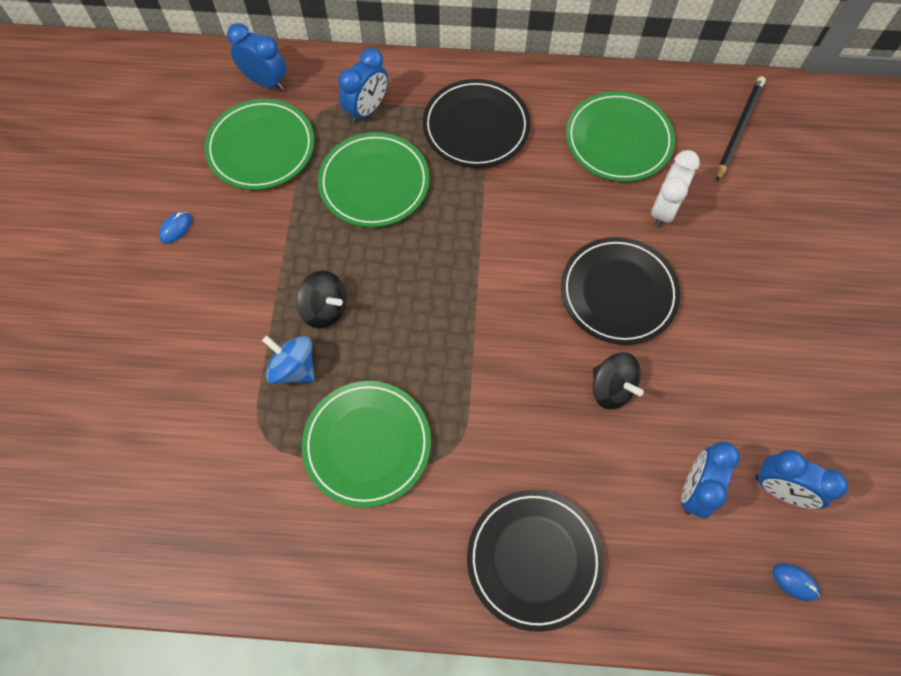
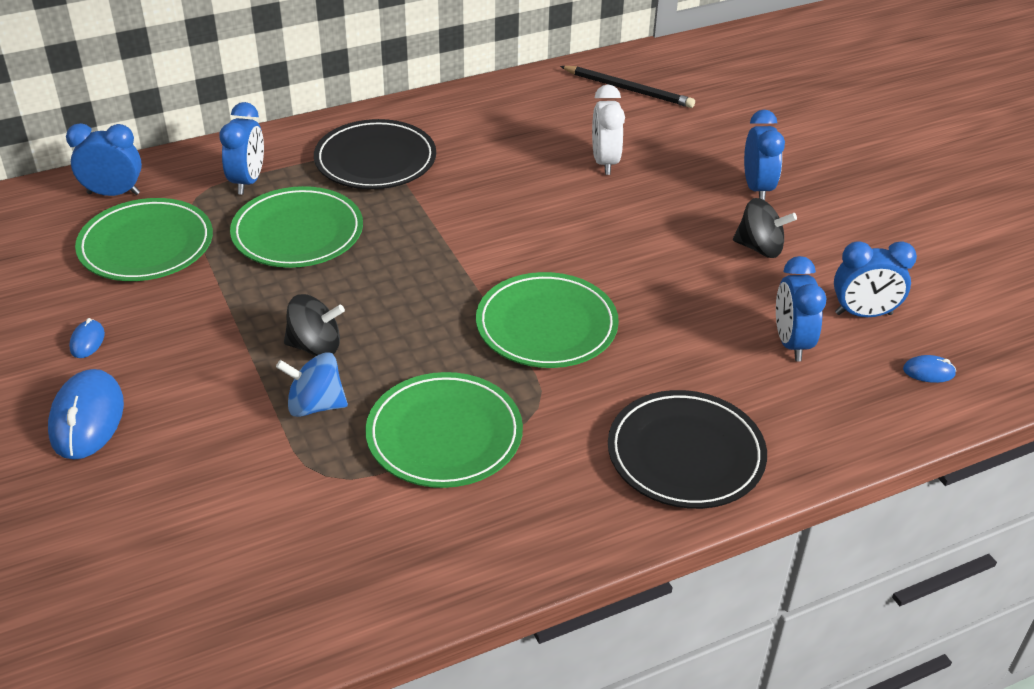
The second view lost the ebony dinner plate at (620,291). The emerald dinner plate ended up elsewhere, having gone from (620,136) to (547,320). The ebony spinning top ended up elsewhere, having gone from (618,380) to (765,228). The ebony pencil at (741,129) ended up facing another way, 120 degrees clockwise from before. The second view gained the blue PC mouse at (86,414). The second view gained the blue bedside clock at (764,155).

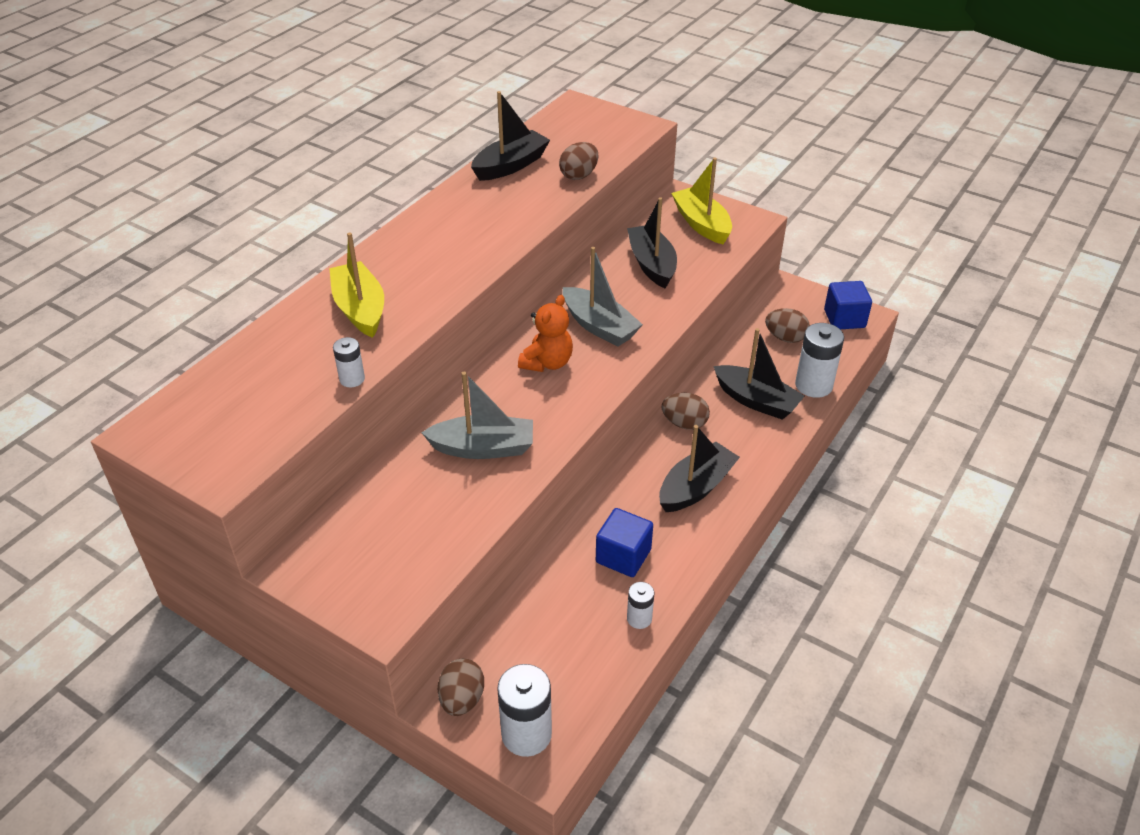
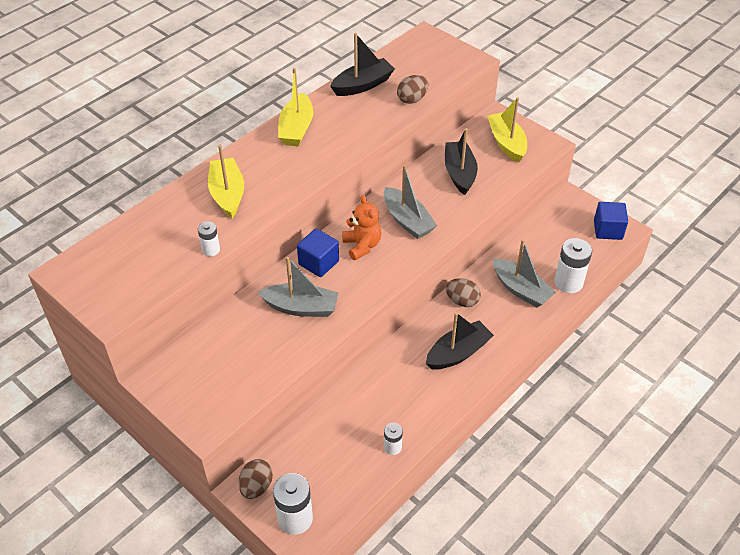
The orange-coloured teddy bear at (545,333) ended up facing another way, 60 degrees counterclockwise from before. The blue cube ended up elsewhere, having gone from (624,542) to (318,252). What was the ebony sailboat at (759,374) turned into the gray sailboat at (524,273). The second view lost the russet toy egg at (787,325). The second view gained the yellow sailboat at (295,107).

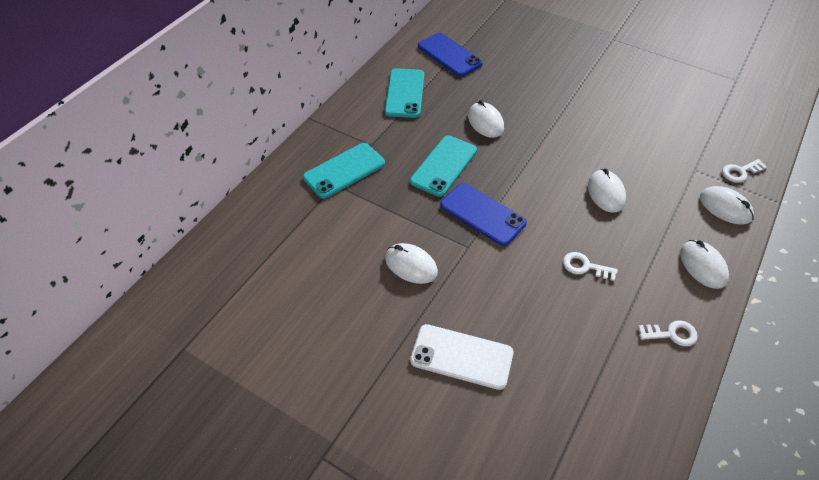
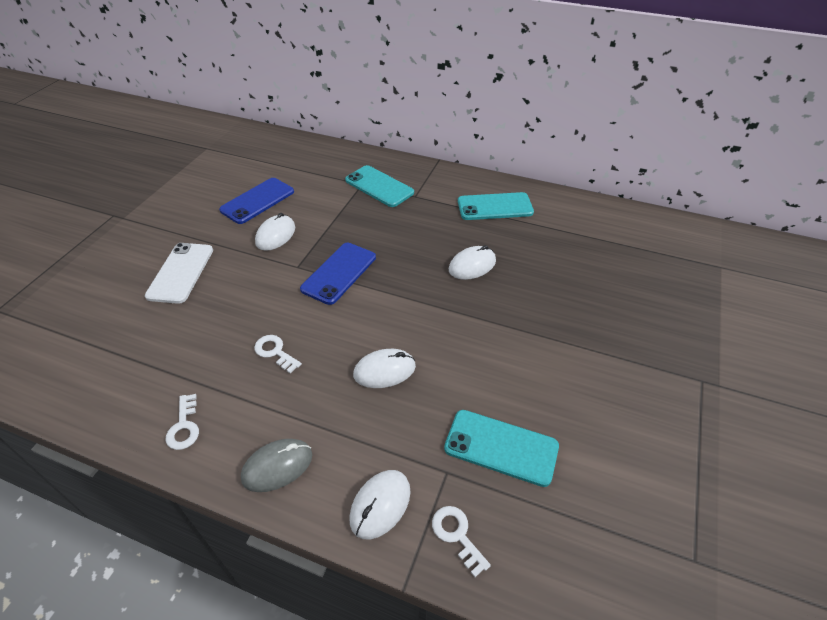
The aqua smartphone ended up elsewhere, having gone from (443,166) to (501,448). The blue smartphone ended up elsewhere, having gone from (450,55) to (256,201). The snow-white latchkey at (590,266) ended up facing another way, 60 degrees counterclockwise from before. What was the snow-white PC mouse at (704,264) turned into the gray PC mouse at (276,465).

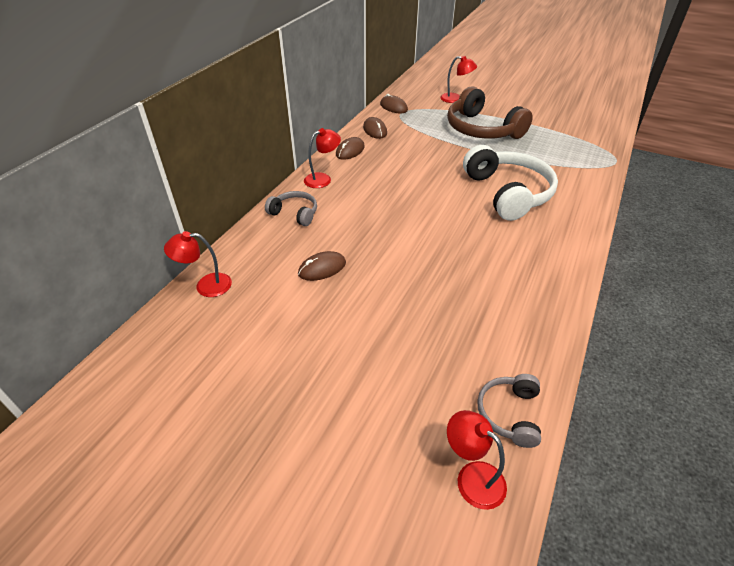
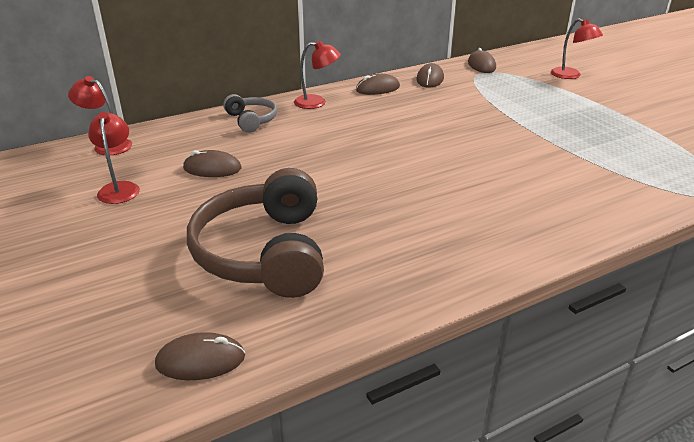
The russet headphones ended up elsewhere, having gone from (490,112) to (255,233). The crimson reading lamp ended up elsewhere, having gone from (477,460) to (114,158). The second view lost the snow-white headphones at (510,183). Where the gray headphones stood at (509,411), the russet PC mouse came to stand at (200,356).

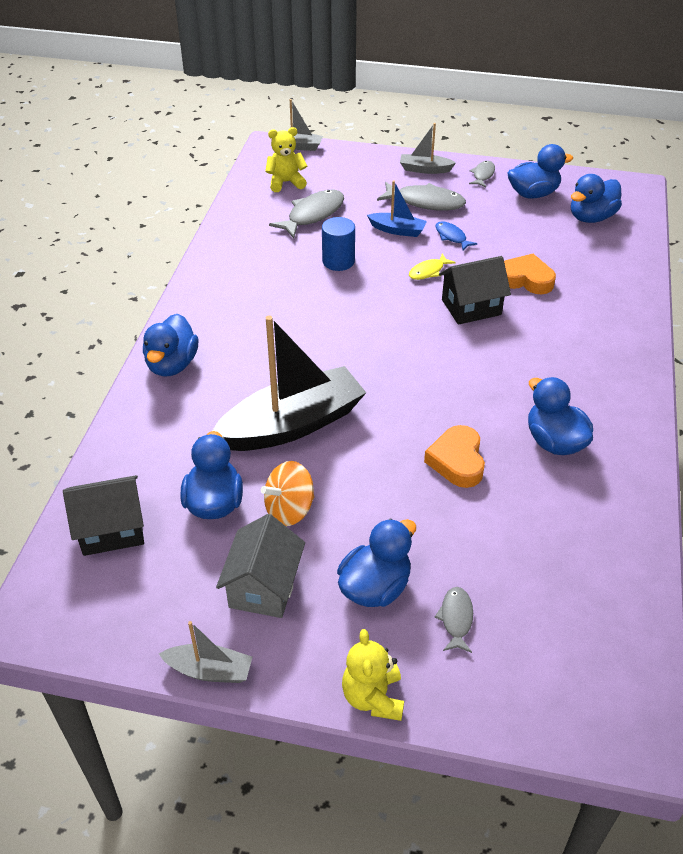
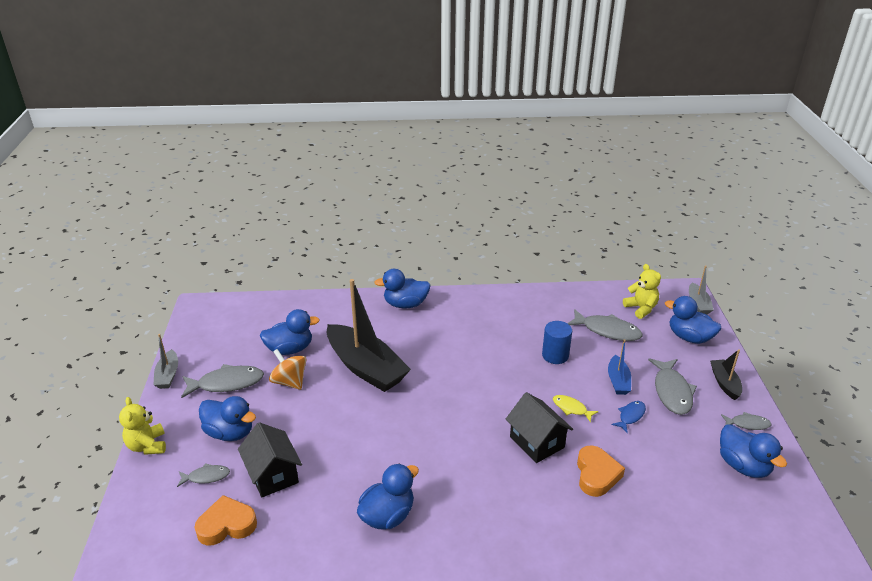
The ebony cottage ended up elsewhere, having gone from (103,515) to (270,459). Where the gray cottage stood at (260,566), the gray fish figure came to stand at (222,381). The yellow teddy bear at (373,675) ended up facing another way, 90 degrees counterclockwise from before. What was the gray sailboat at (428,148) turned into the ebony sailboat at (726,374). The orange-coloured heart shape ended up elsewhere, having gone from (454,456) to (225,520). The blue duck ended up elsewhere, having gone from (596,198) to (693,320).

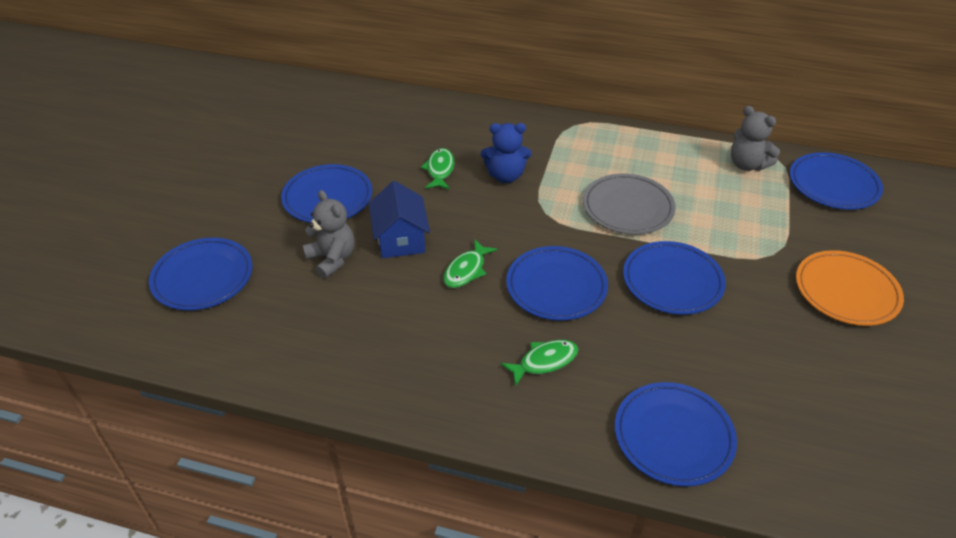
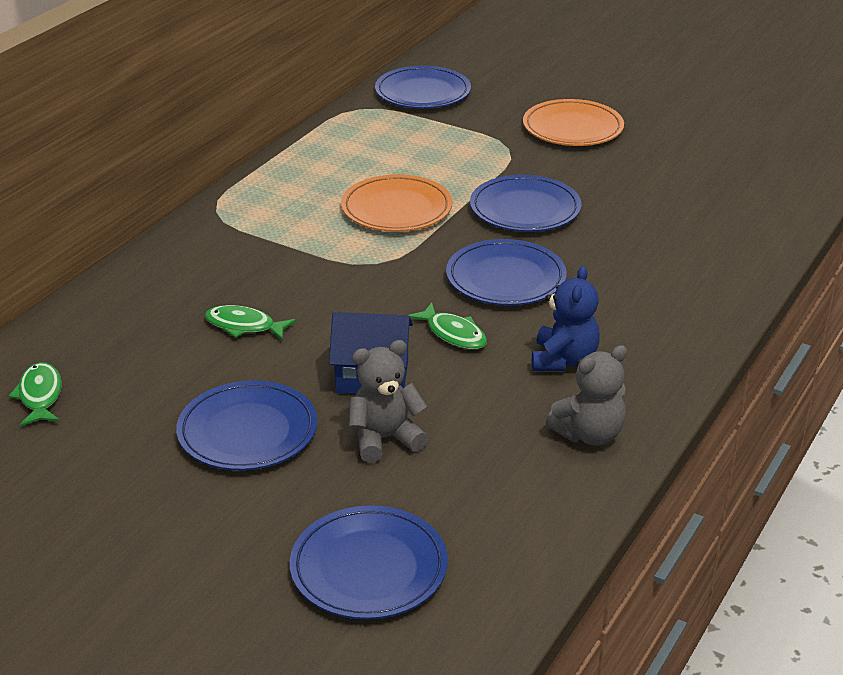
The blue teddy bear ended up elsewhere, having gone from (506,153) to (566,318). The emerald fish figure ended up elsewhere, having gone from (539,363) to (35,394). What was the gray dinner plate at (629,203) turned into the orange-coloured dinner plate at (396,203). The second view lost the blue dinner plate at (676,434). The gray teddy bear ended up elsewhere, having gone from (755,138) to (586,395).

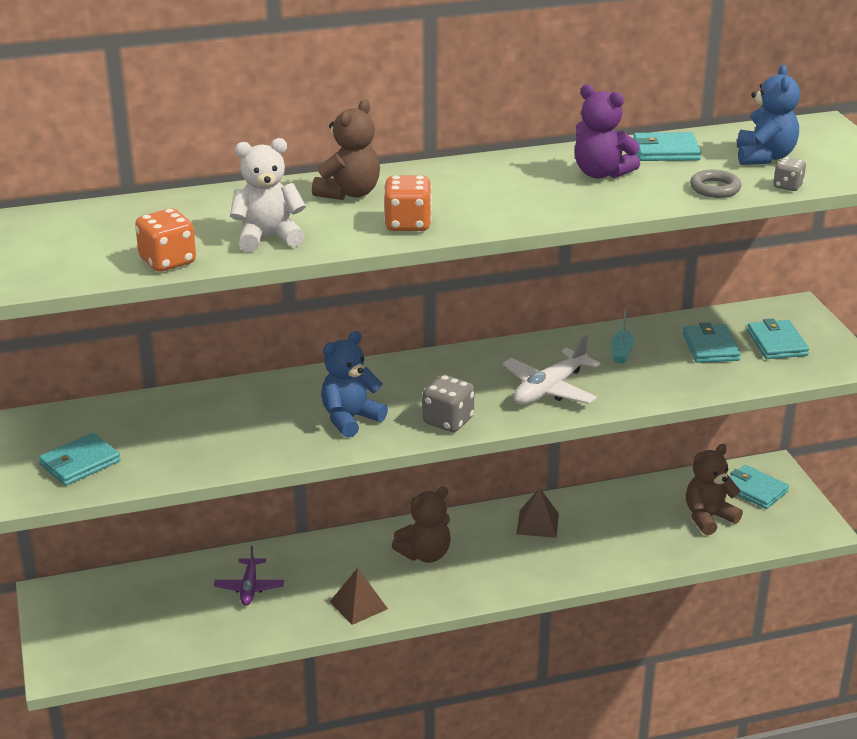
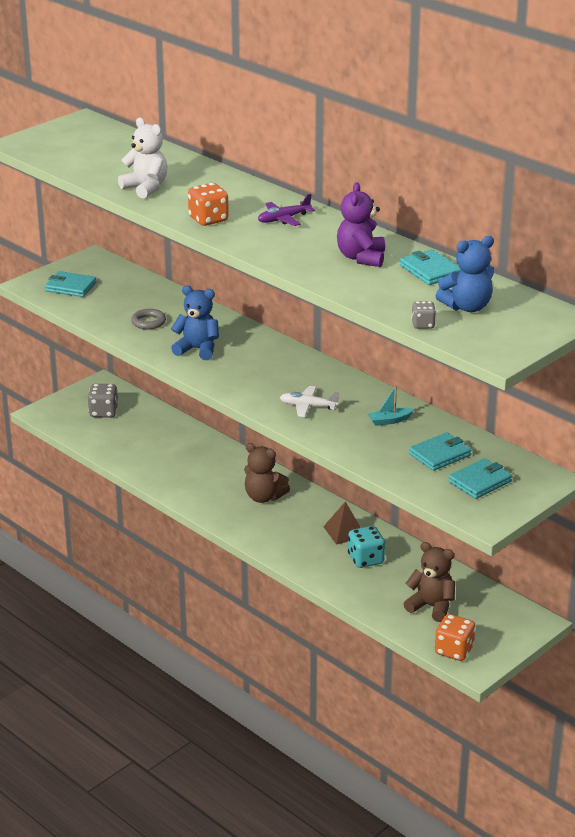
The orange-coloured die ended up elsewhere, having gone from (165,240) to (455,637). The purple toy plane ended up elsewhere, having gone from (249,576) to (286,210). The second view lost the russet teddy bear at (346,149). The second view lost the russet solid pyramid at (359,596). The gray die ended up elsewhere, having gone from (448,403) to (103,401). The size of the snow-white toy plane at (551,369) changed by a factor of 0.66. The gray hoop ended up elsewhere, having gone from (715,184) to (148,319). The second view lost the aqua card wallet at (759,487). The second view gained the aqua die at (366,547).

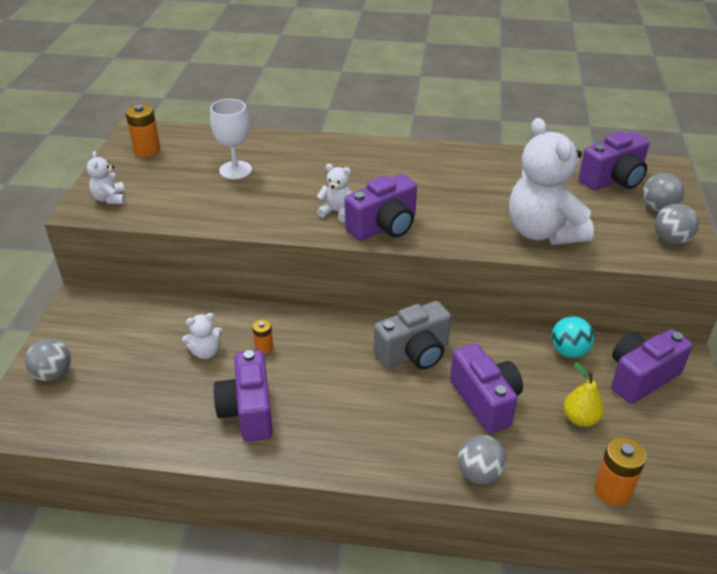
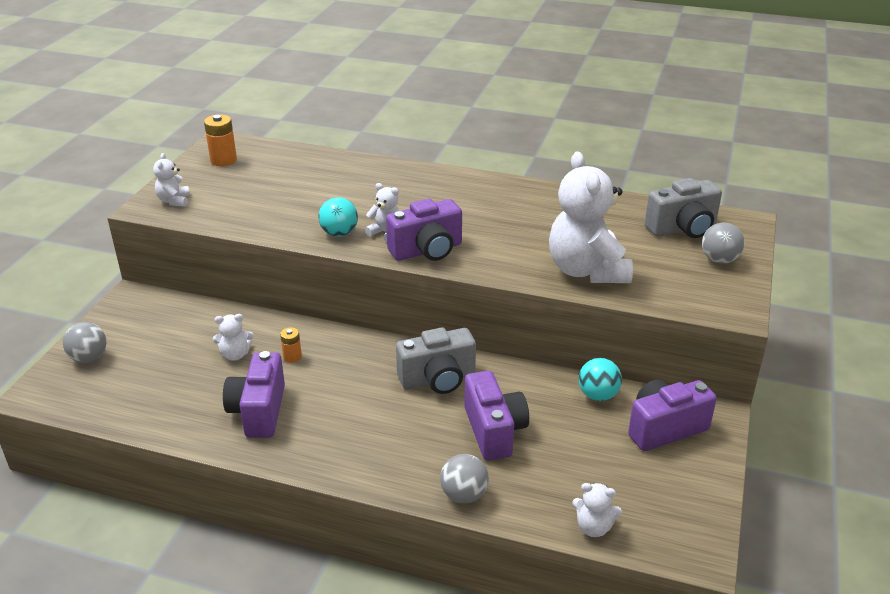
The second view lost the snow-white chalice at (231,139). The second view lost the yellow toy pear at (583,394). What was the purple camera at (614,161) turned into the gray camera at (683,208). Where the orange-coloured AA battery stood at (620,471), the snow-white teddy bear came to stand at (597,510). The second view lost the gray sphere at (677,224). The second view gained the aqua sphere at (338,217).

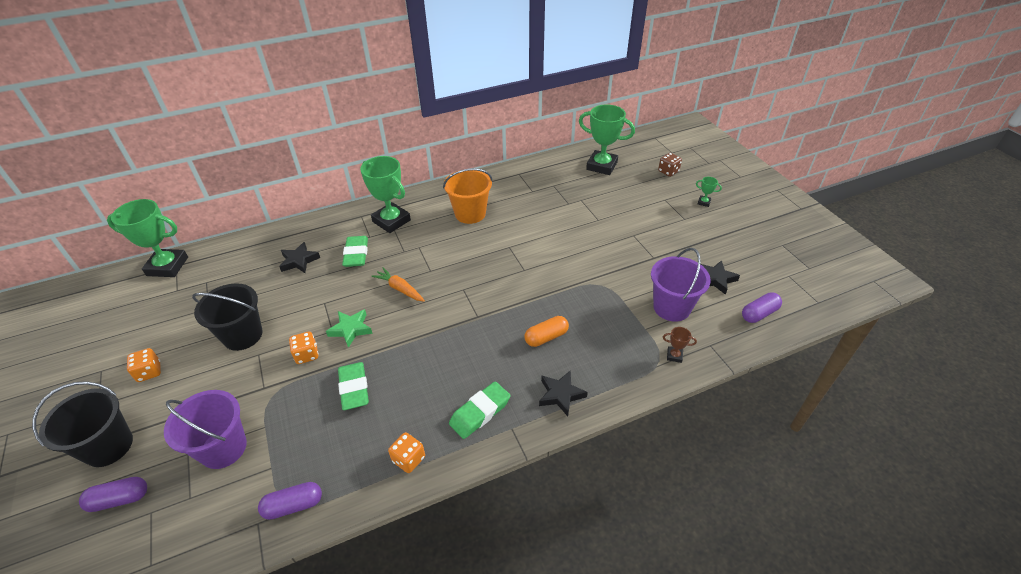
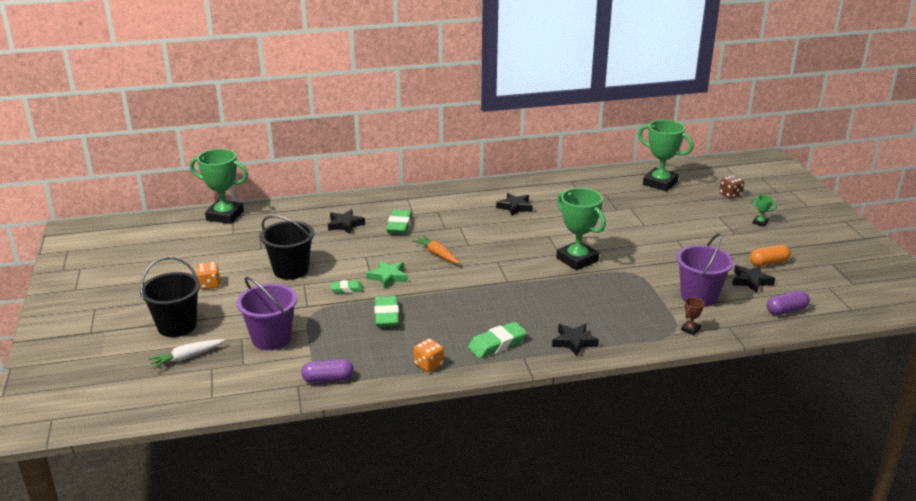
Where the purple pill shape stood at (113,494), the snow-white carrot came to stand at (186,354). Where the orange-coloured die stood at (303,347), the emerald gum eraser came to stand at (346,286). The emerald award cup ended up elsewhere, having gone from (385,194) to (581,229). Where the orange-coloured pail stood at (468,196), the ebony star came to stand at (514,204). The orange-coloured pill shape ended up elsewhere, having gone from (546,331) to (770,255). The russet award cup at (680,345) ended up facing another way, 75 degrees counterclockwise from before.

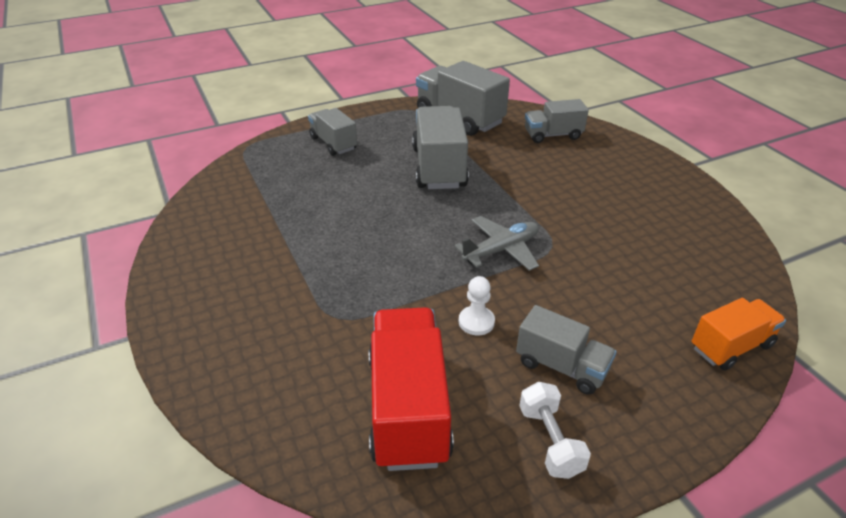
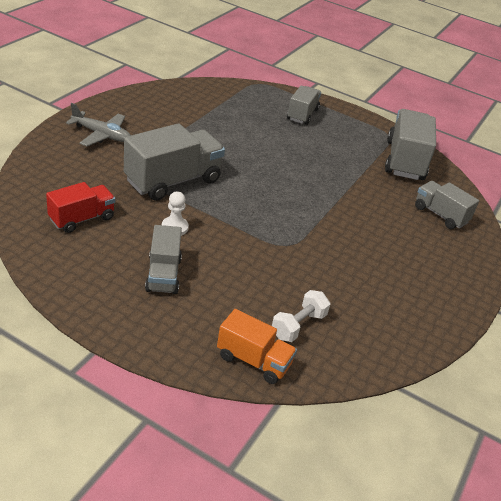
The size of the crimson toy truck at (411,389) changed by a factor of 0.60. The gray toy truck ended up elsewhere, having gone from (440,147) to (174,162). The gray toy plane ended up elsewhere, having gone from (496,243) to (98,124). The snow-white dumbbell ended up elsewhere, having gone from (555,430) to (301,316).

